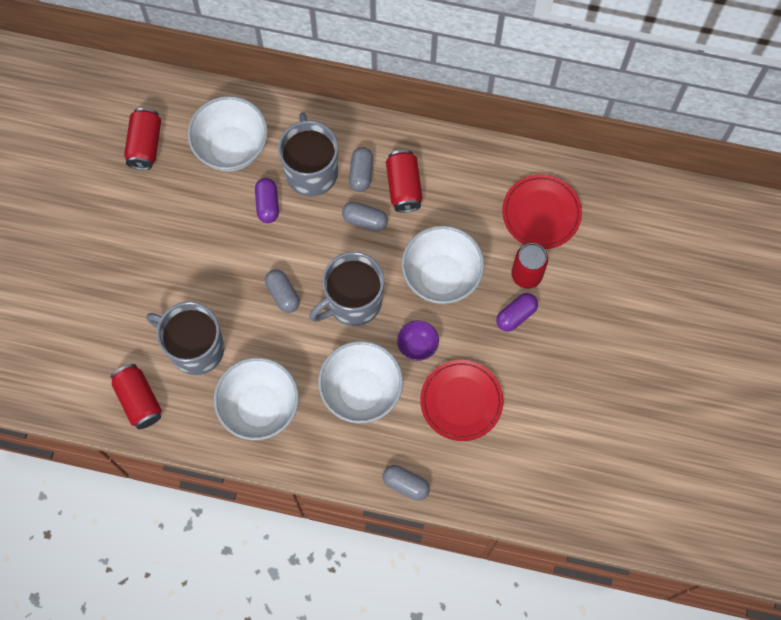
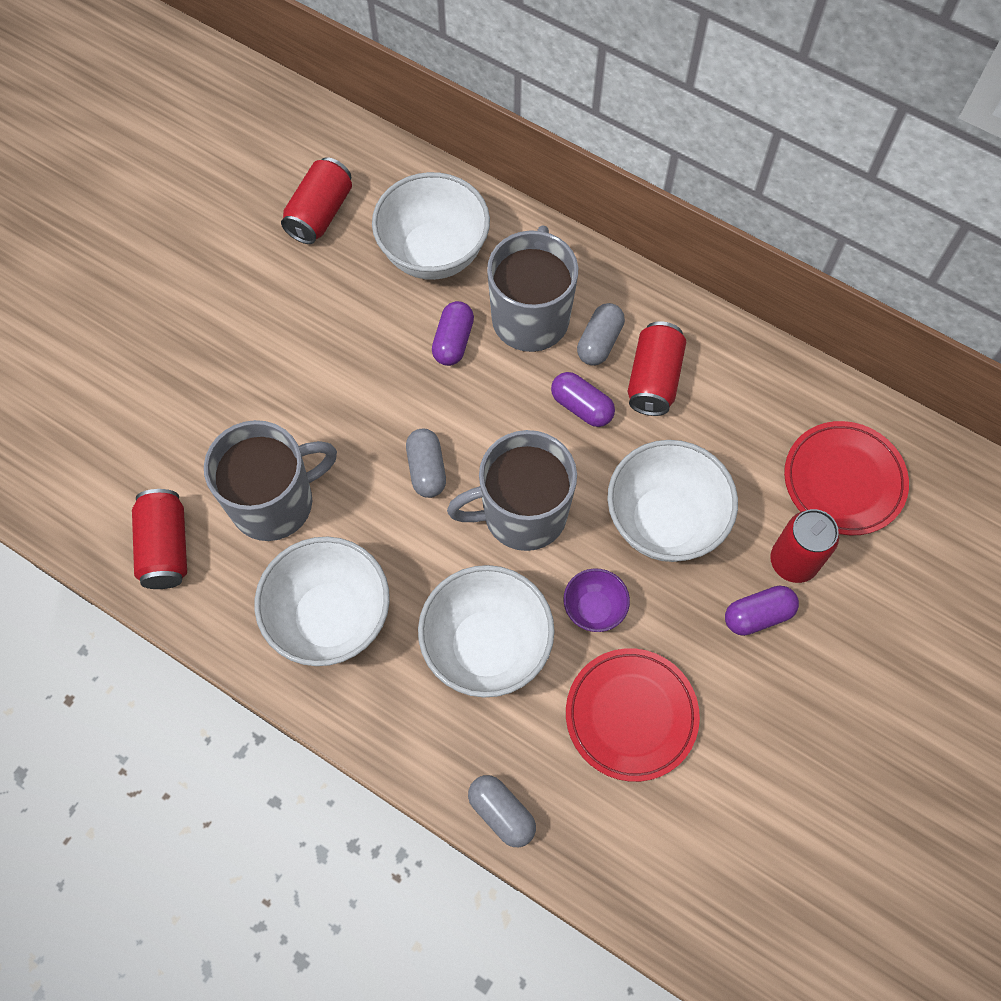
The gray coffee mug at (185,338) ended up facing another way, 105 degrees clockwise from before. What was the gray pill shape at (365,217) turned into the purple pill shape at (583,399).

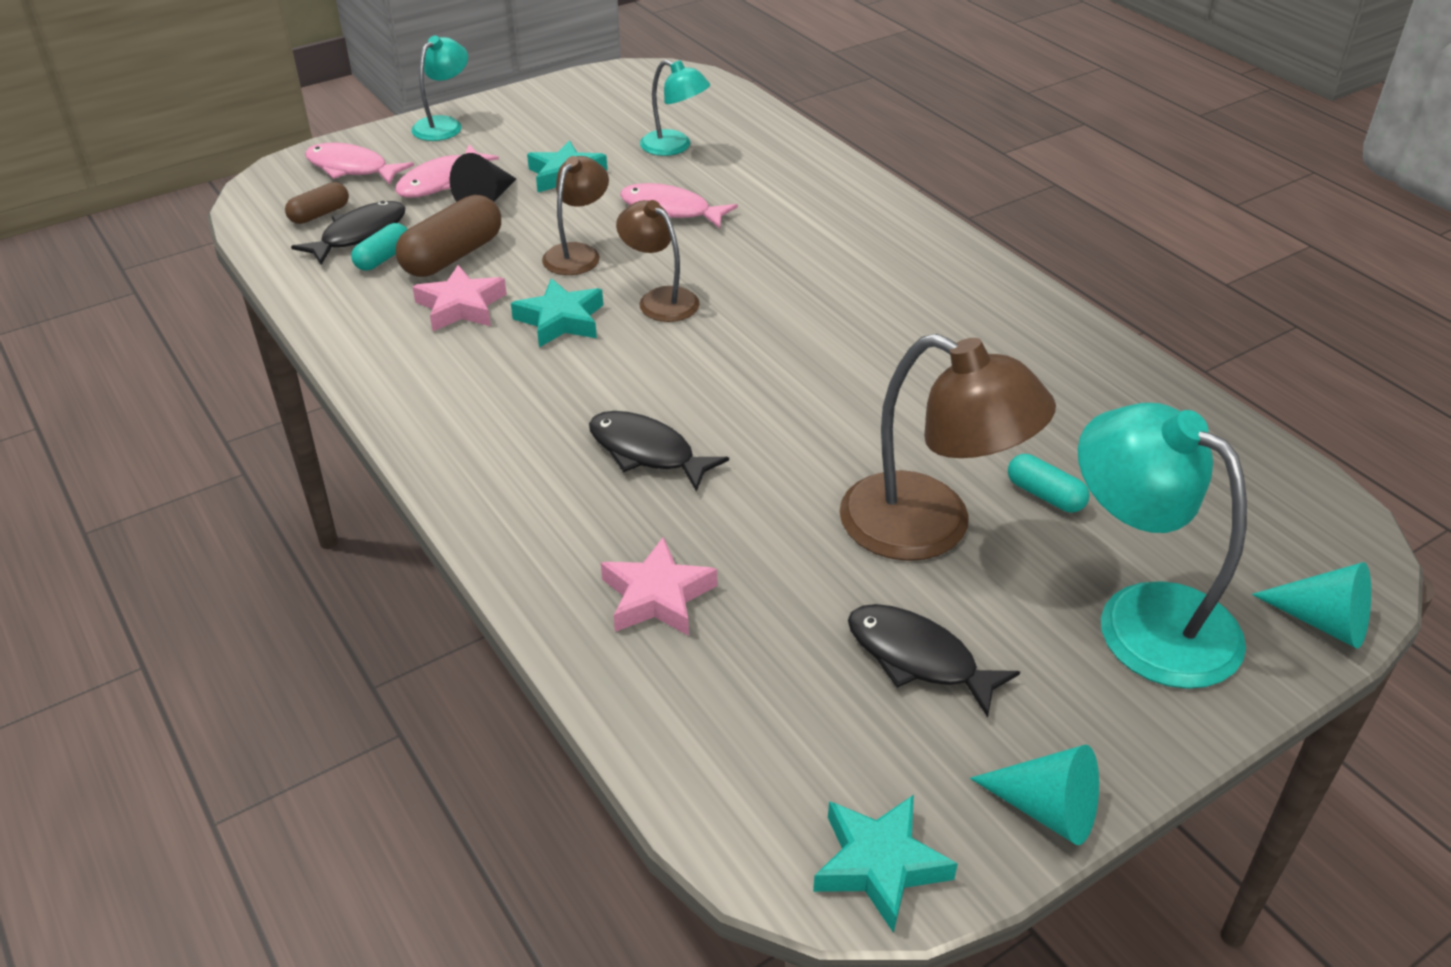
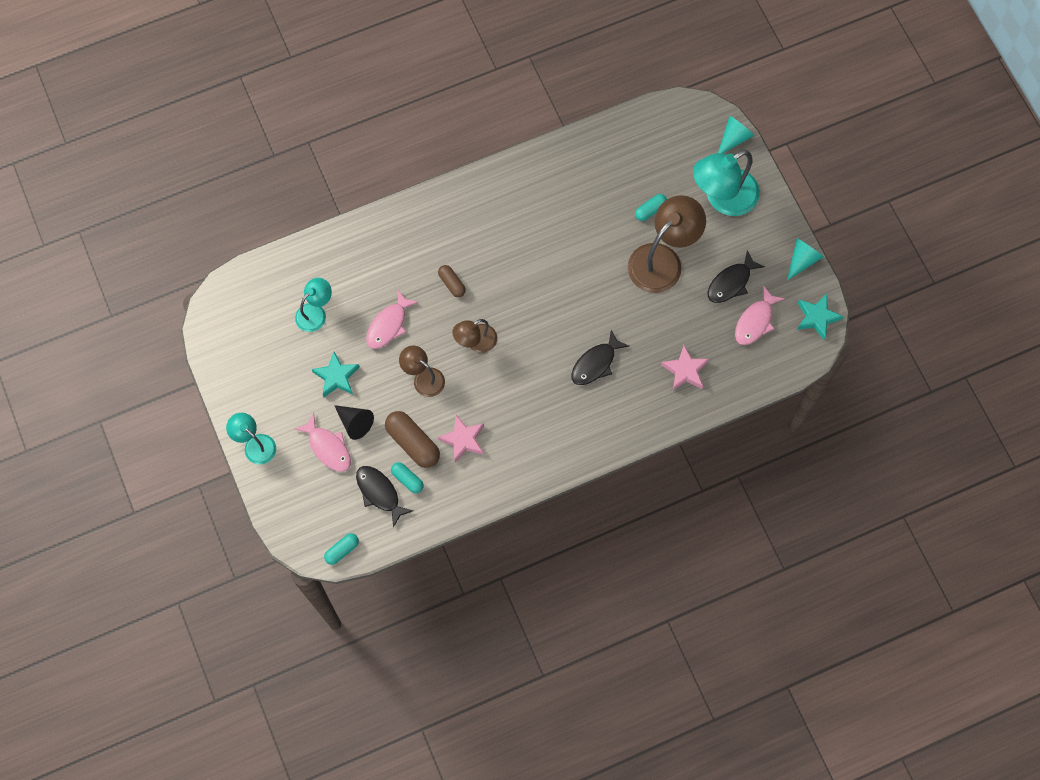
The russet pill shape ended up elsewhere, having gone from (317,203) to (452,281). The pink fish figure ended up elsewhere, having gone from (359,164) to (760,315). The second view lost the aqua star at (557,312). The second view gained the aqua pill shape at (341,549).

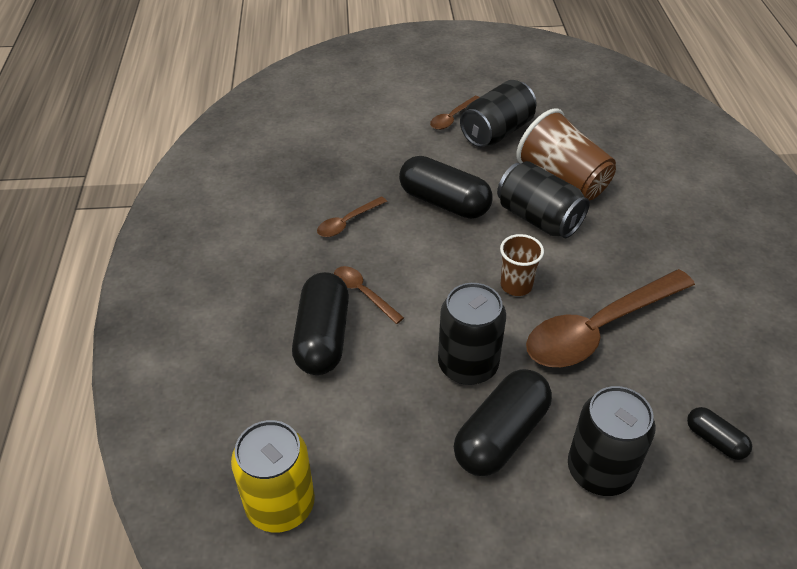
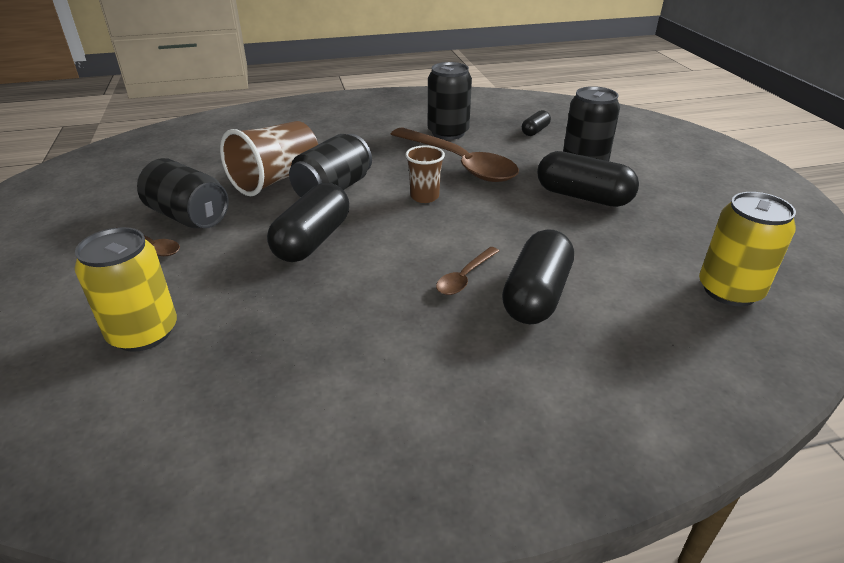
The ebony pill shape at (320,323) ended up facing another way, 60 degrees counterclockwise from before. The second view lost the russet tablespoon at (352,216). The ebony can ended up elsewhere, having gone from (472,334) to (450,101). The second view gained the yellow can at (125,289).

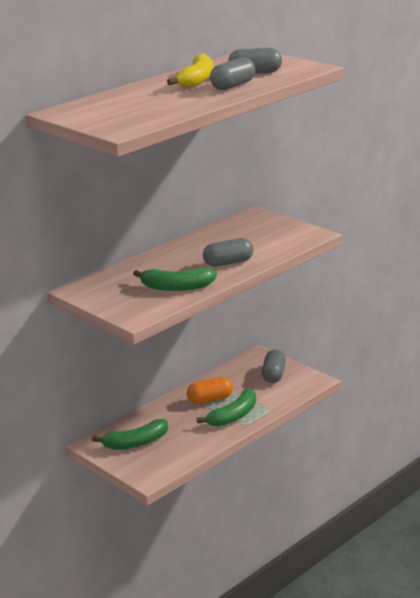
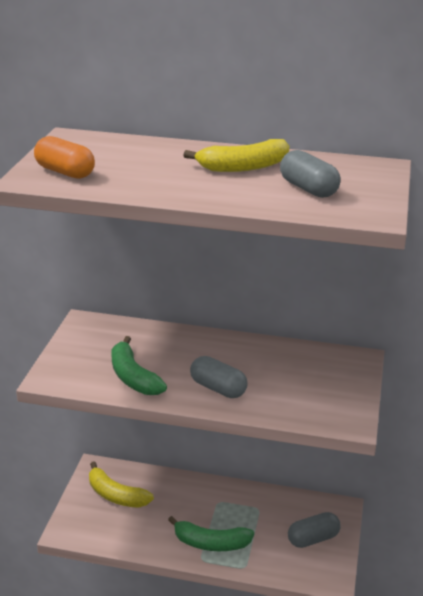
What was the emerald toy banana at (130,434) turned into the yellow toy banana at (121,484). The orange-coloured pill shape ended up elsewhere, having gone from (210,390) to (64,157). The second view lost the gray pill shape at (232,73).

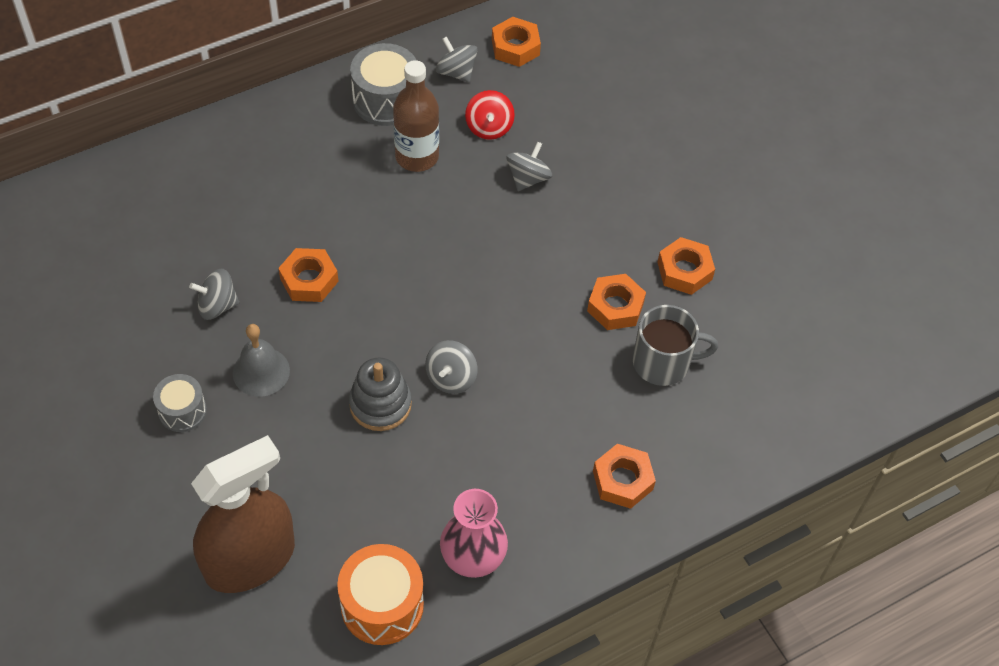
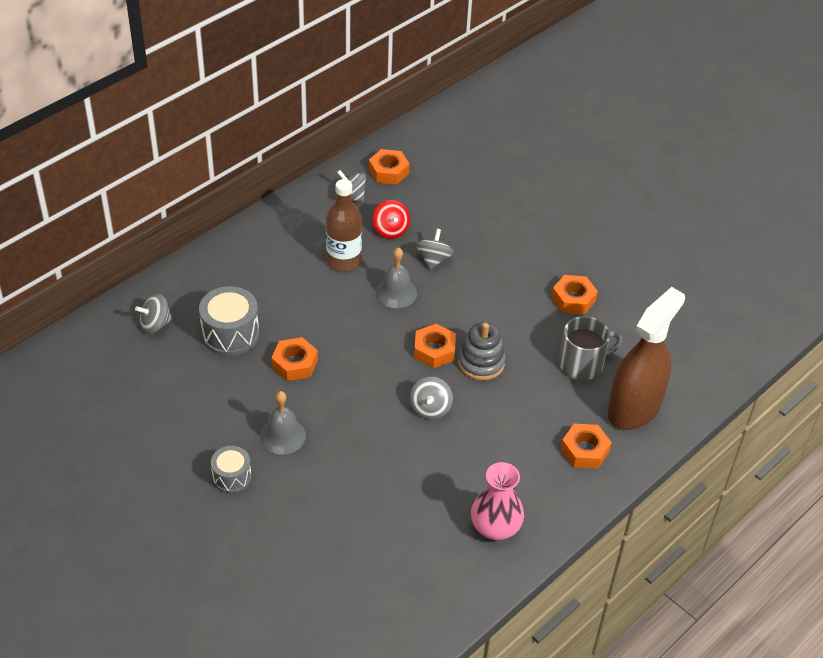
The gray spinning top ended up elsewhere, having gone from (214,294) to (153,314). The russet spray bottle ended up elsewhere, having gone from (243,514) to (646,358). The second view lost the orange-coloured snare drum at (380,594). The gray stacking rings ended up elsewhere, having gone from (380,394) to (482,352). The gray snare drum ended up elsewhere, having gone from (383,84) to (229,321). The orange-coloured hex nut ended up elsewhere, having gone from (616,302) to (435,346). The second view gained the gray school bell at (396,277).

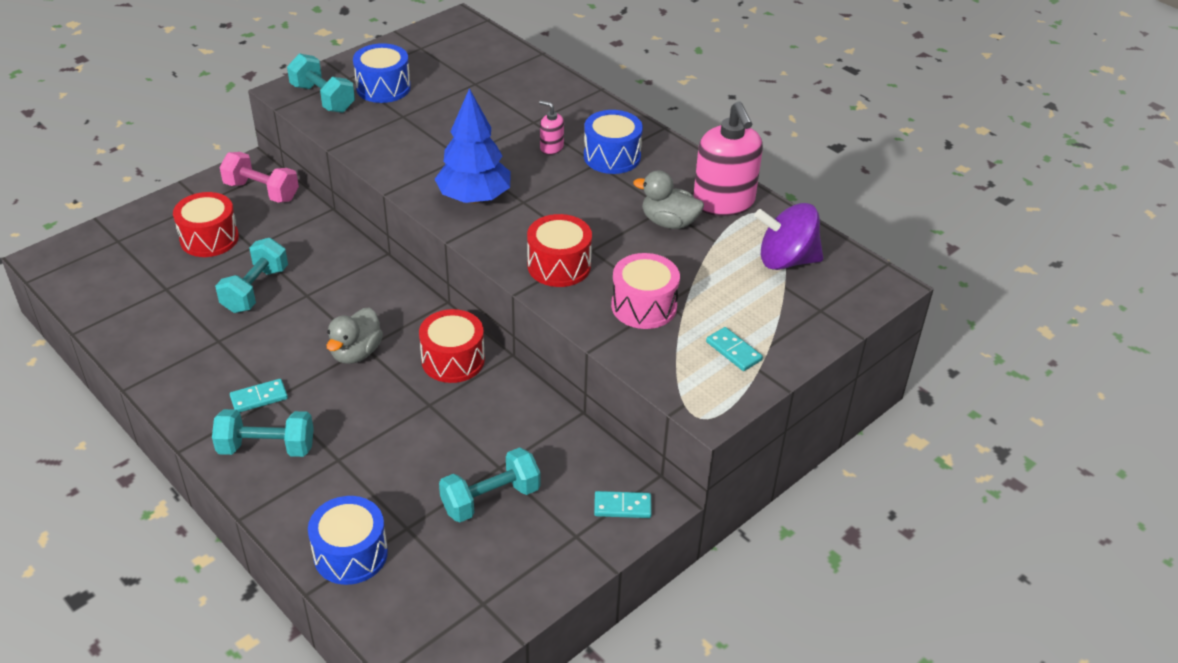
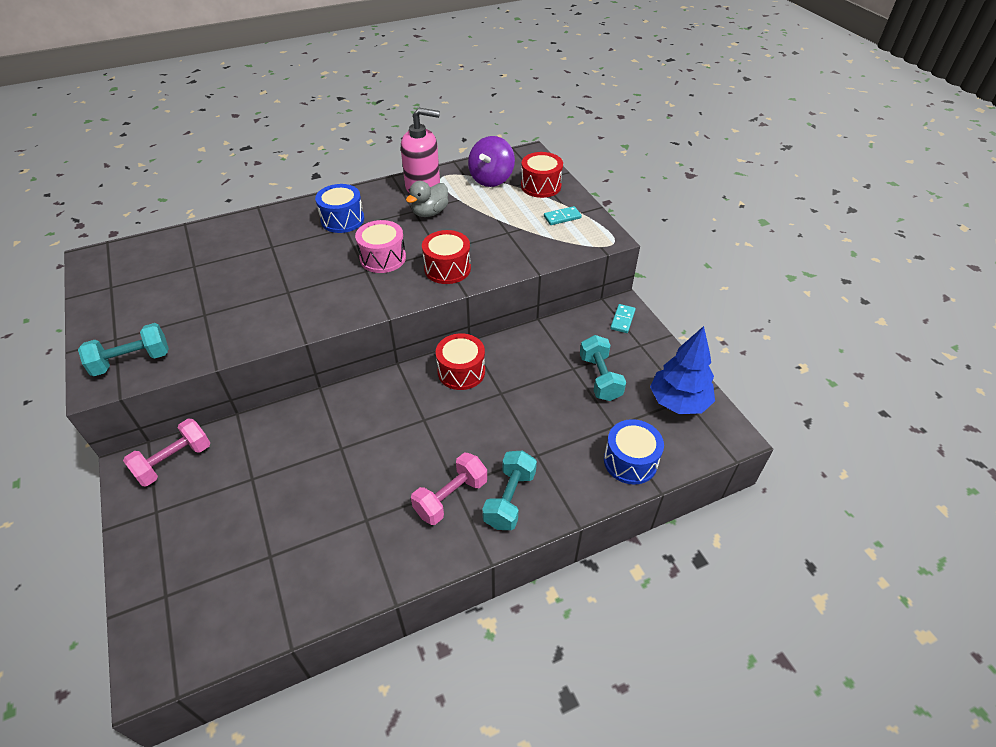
The crimson snare drum ended up elsewhere, having gone from (206,224) to (542,175). The second view lost the aqua dumbbell at (251,275). Where the aqua domino piece stood at (259,395), the pink dumbbell came to stand at (449,488). The second view lost the gray duck at (354,335). The second view lost the blue snare drum at (382,73). The blue toy tree ended up elsewhere, having gone from (473,146) to (682,370). The second view lost the pink soap dispenser at (551,127). The pink snare drum ended up elsewhere, having gone from (645,291) to (380,246).

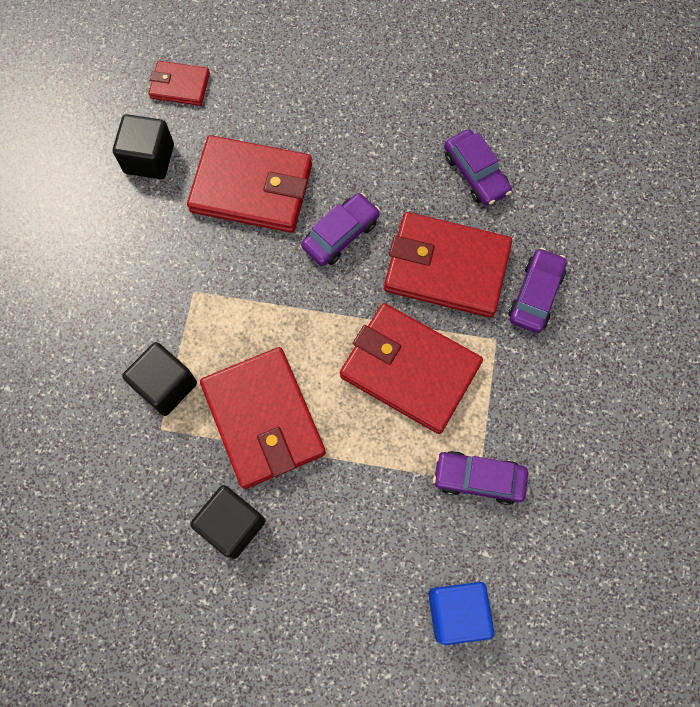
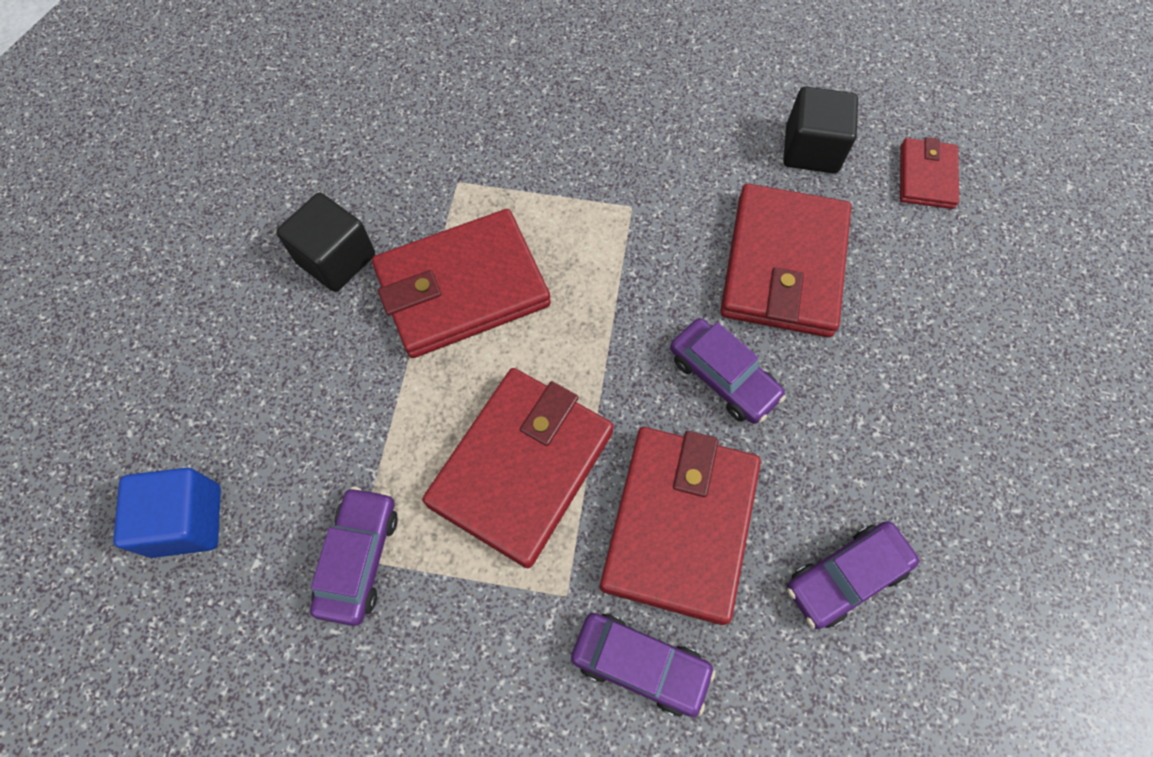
The second view lost the ebony cube at (159,379).

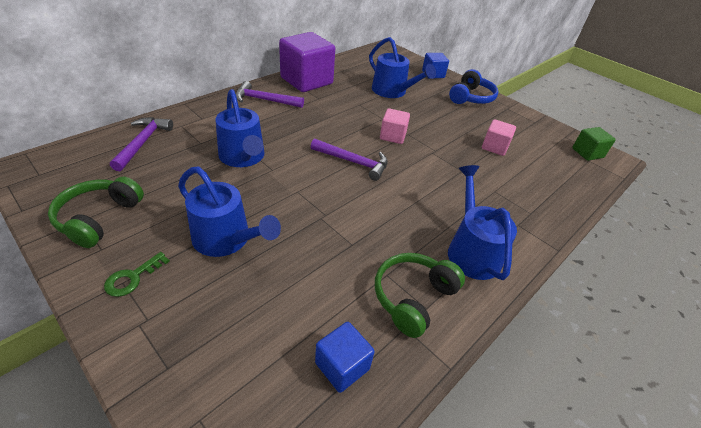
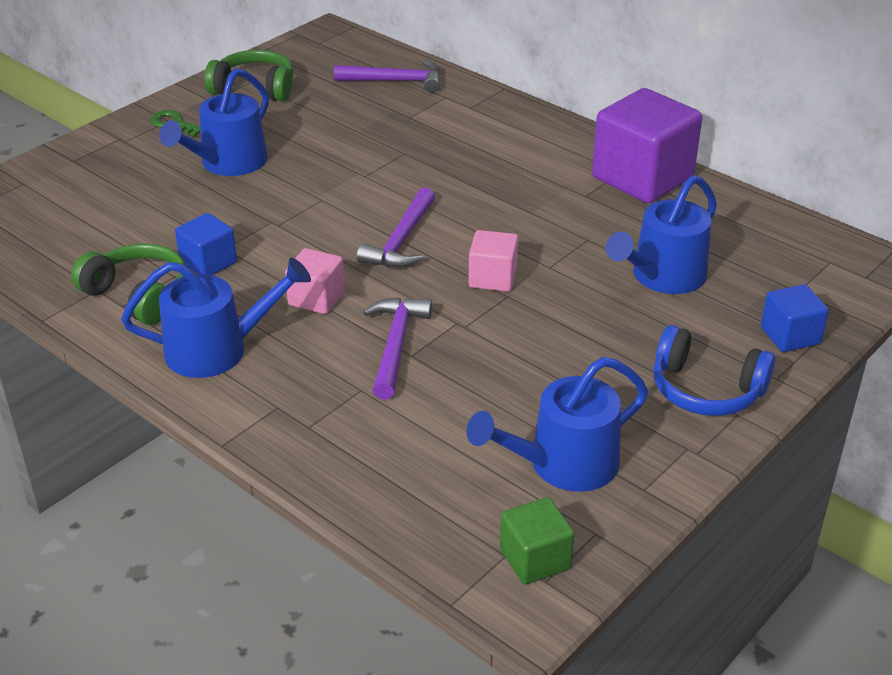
The blue watering pot ended up elsewhere, having gone from (240,128) to (557,424). The purple carpenter's hammer ended up elsewhere, having gone from (270,94) to (397,348). The blue cube ended up elsewhere, having gone from (345,357) to (206,244). The pink cube ended up elsewhere, having gone from (499,137) to (315,281).

